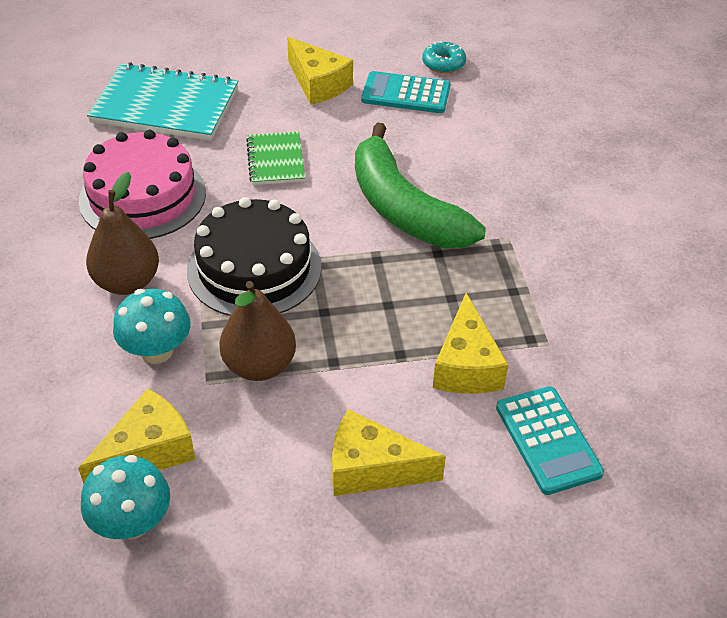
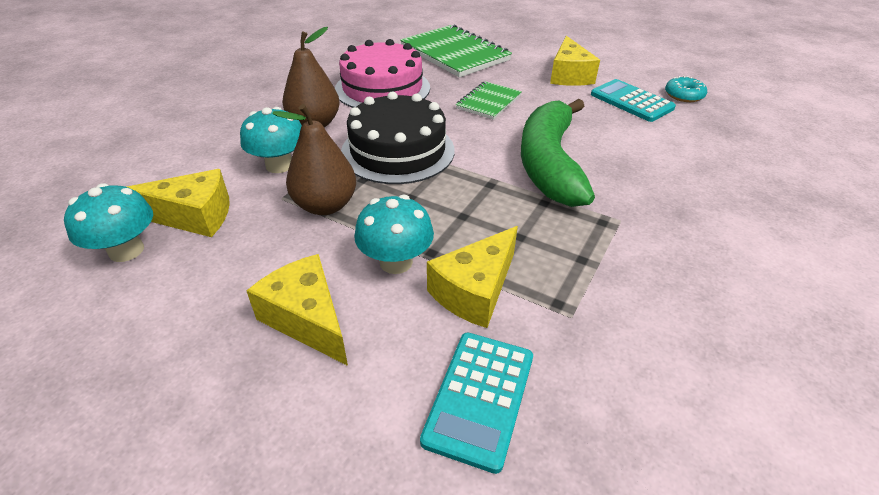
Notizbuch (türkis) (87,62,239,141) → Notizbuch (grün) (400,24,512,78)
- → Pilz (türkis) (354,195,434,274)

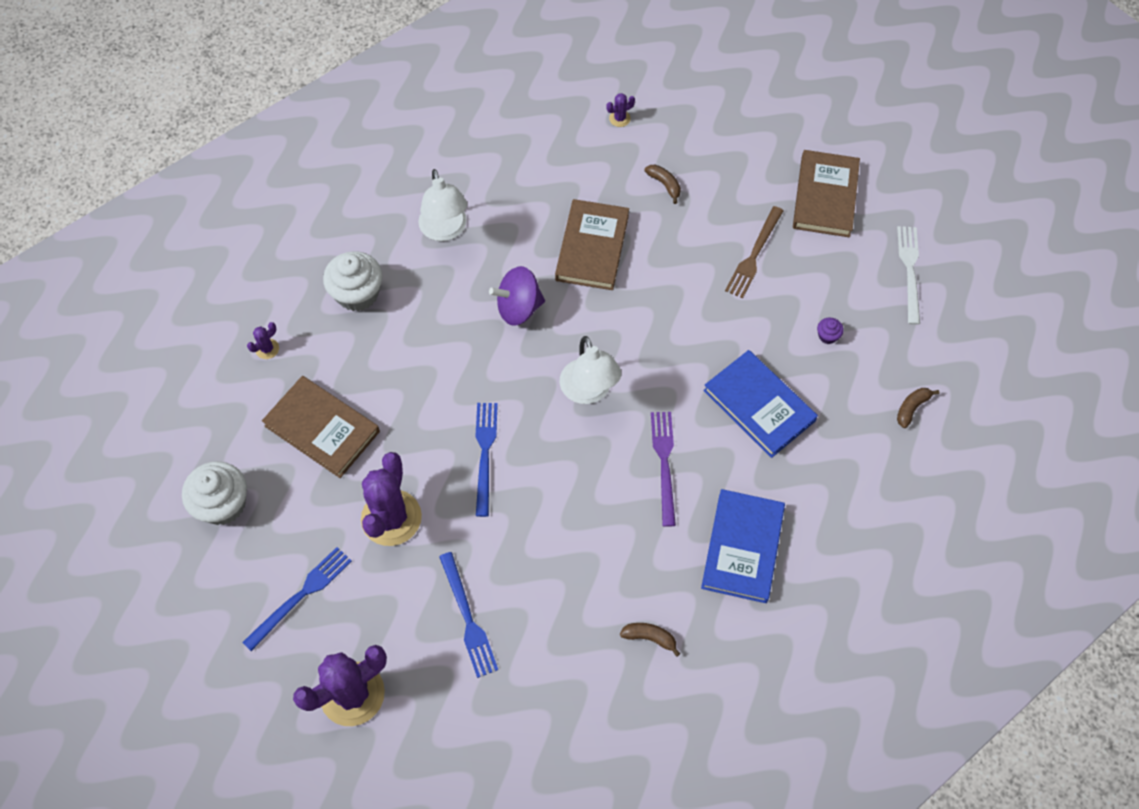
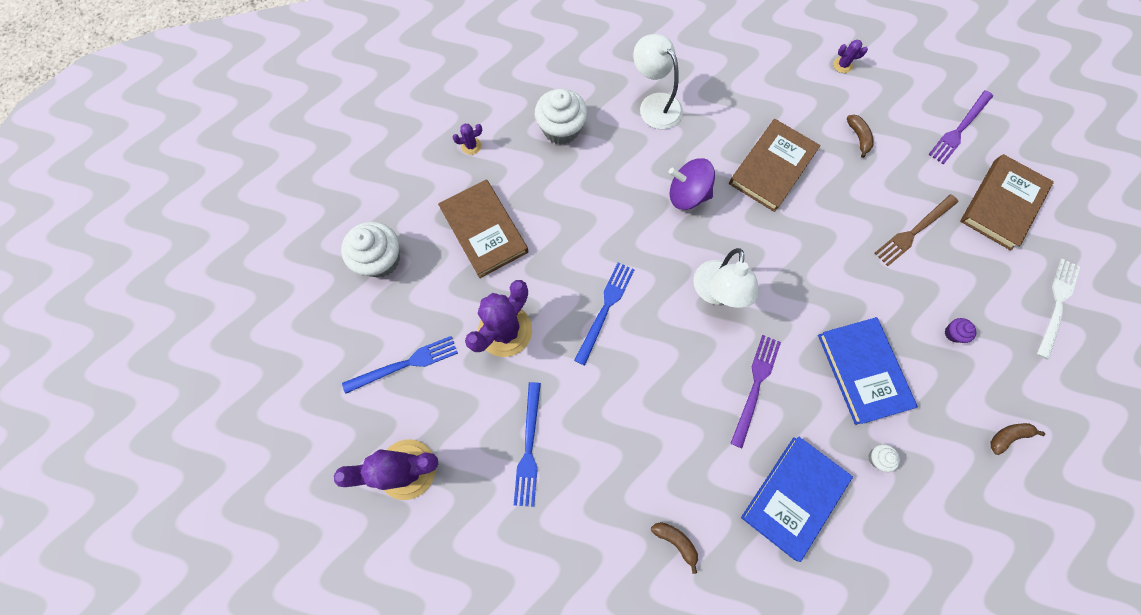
Lampe (weiß) (418,169,467,241) → Lampe (weiß) (633,34,683,129), 135 degrees clockwise
- → Muffin (weiß) (868,444,900,472)
- → Gabel (lila) (928,90,993,164)

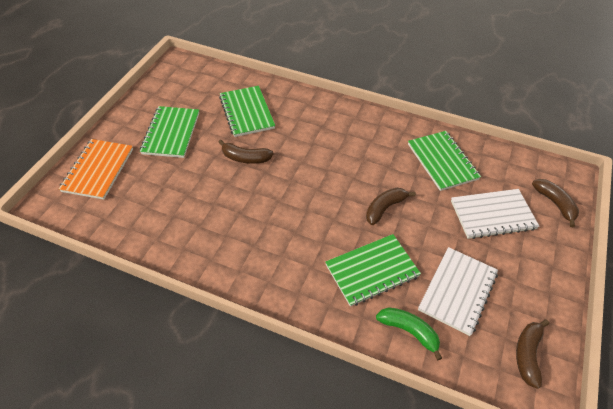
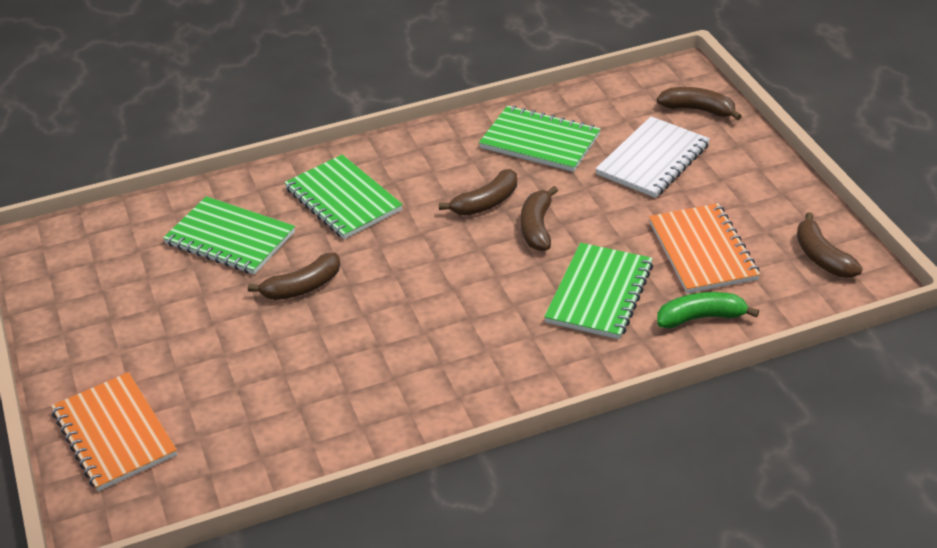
Notizbuch (grün) (140,106,199,158) → Notizbuch (grün) (284,155,403,239), moved
Notizbuch (weiß) (418,247,498,336) → Notizbuch (orange) (649,203,760,294)
- → Banane (braun) (439,169,517,216)

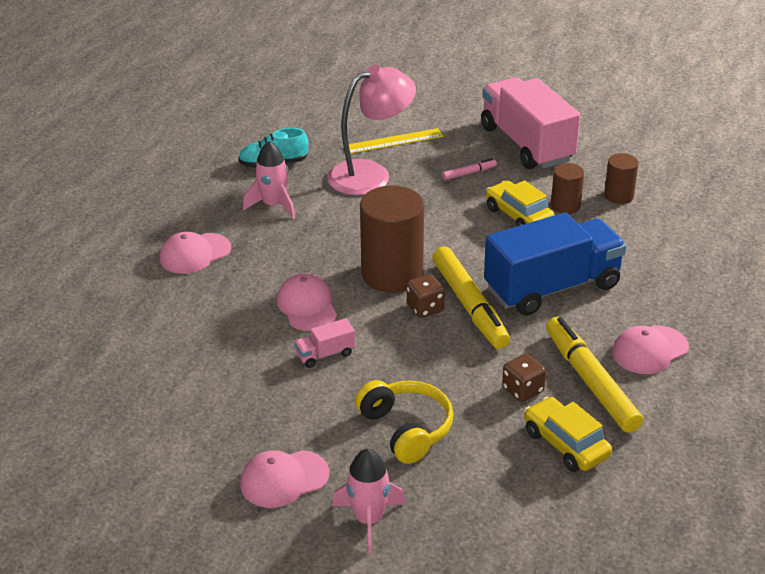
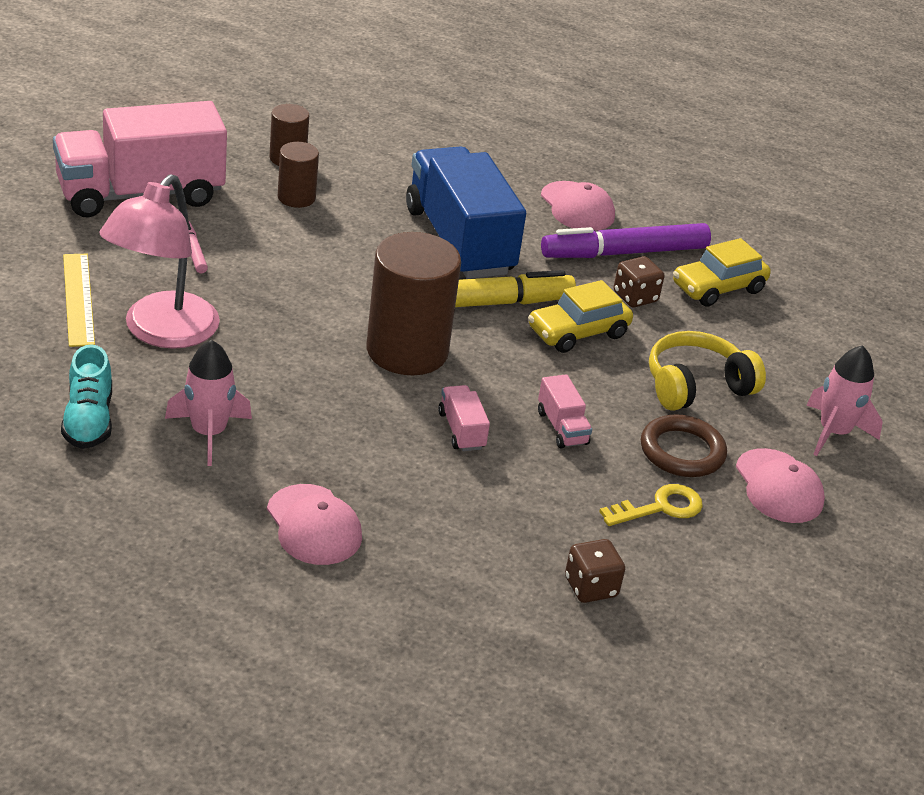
Kappe (rosa) (277,273,337,331) → Lastwagen (rosa) (438,385,490,451)
Lampe (rosa) (327,65,416,195) → Lampe (rosa) (99,174,220,349), 135 degrees counterclockwise
Spielwürfel (braun) (407,274,445,318) → Spielwürfel (braun) (565,539,625,603), moved
Auto (gelb) (486,180,555,227) → Auto (gelb) (528,280,633,353), moved
Filzstift (gelb) (546,317,643,433) → Filzstift (lila) (541,223,711,258)
- → Schlüssel (gelb) (599,484,703,526)
- → Ring (braun) (641,414,727,477)

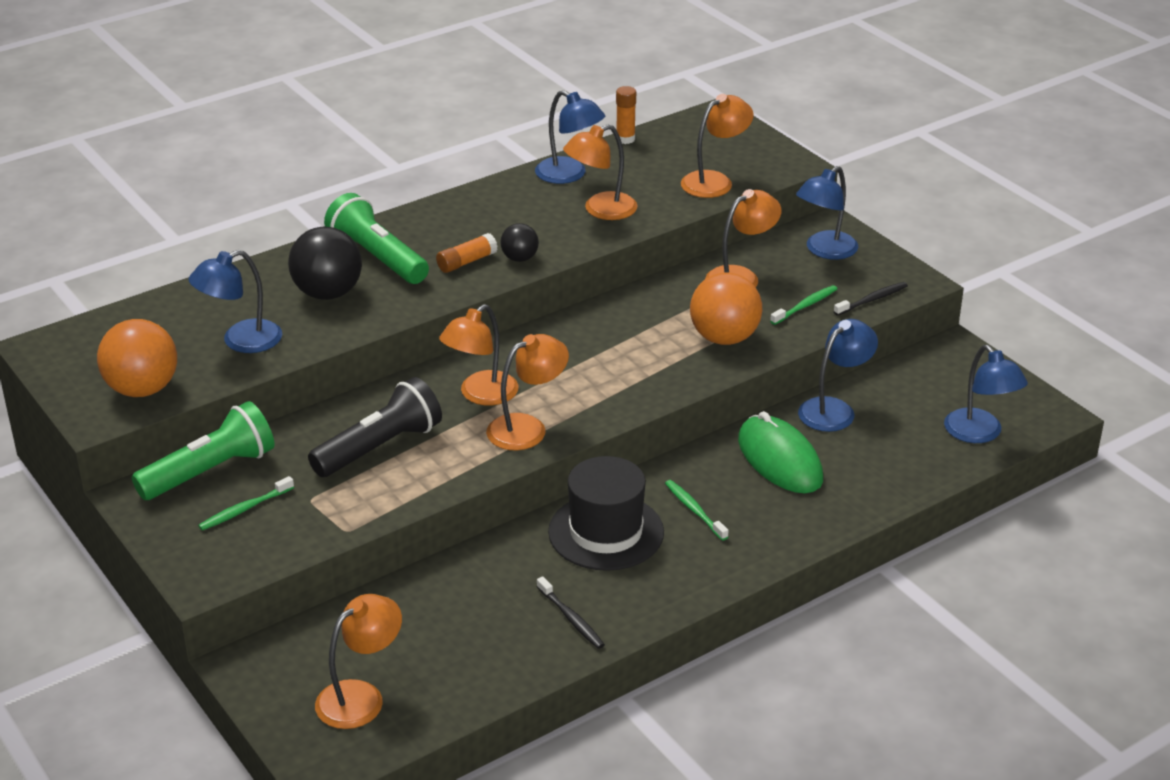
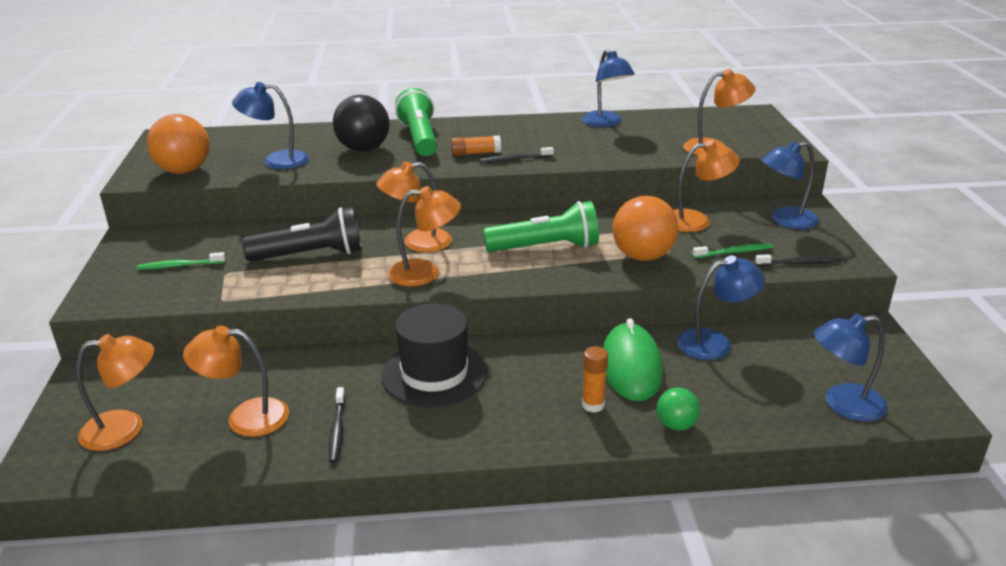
Taschenlampe (grün) (132,401,274,500) → Taschenlampe (grün) (483,201,599,252), moved
Ball (schwarz) (500,223,539,262) → Zahnbürste (schwarz) (480,147,554,163)
Lampe (orange) (563,124,638,220) → Lampe (orange) (183,326,289,437), moved
Klebestift (orange) (616,86,636,144) → Klebestift (orange) (582,346,608,413), moved
Zahnbürste (grün) (665,480,729,541) → -
Lampe (blau) (944,345,1028,443) → Lampe (blau) (814,313,888,422), 75 degrees clockwise
- → Ball (grün) (657,388,700,431)

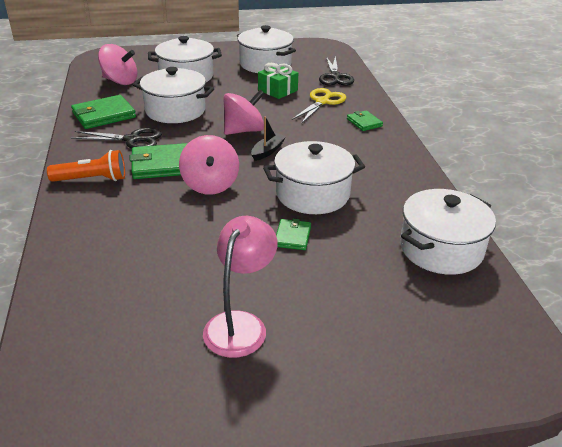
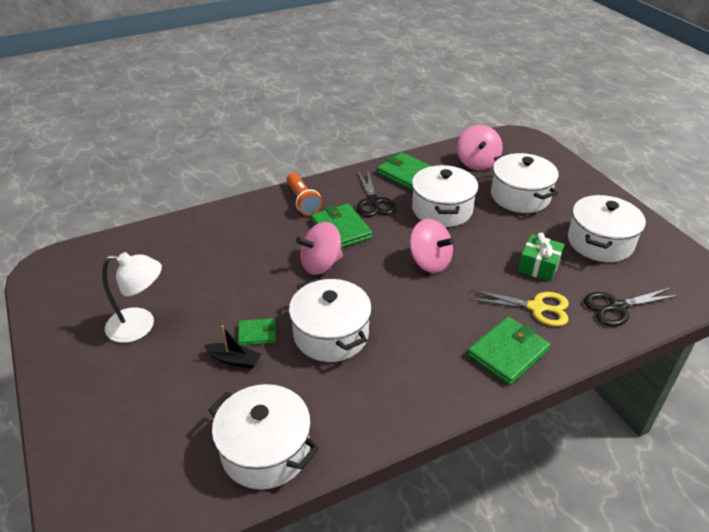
Lampe (rosa) (203,216,278,358) → Lampe (weiß) (102,252,162,343)
Boot (schwarz) (251,116,286,161) → Boot (schwarz) (204,325,261,369), moved
Geldbörse (grün) (347,110,383,131) → Geldbörse (grün) (467,317,551,385), x1.76

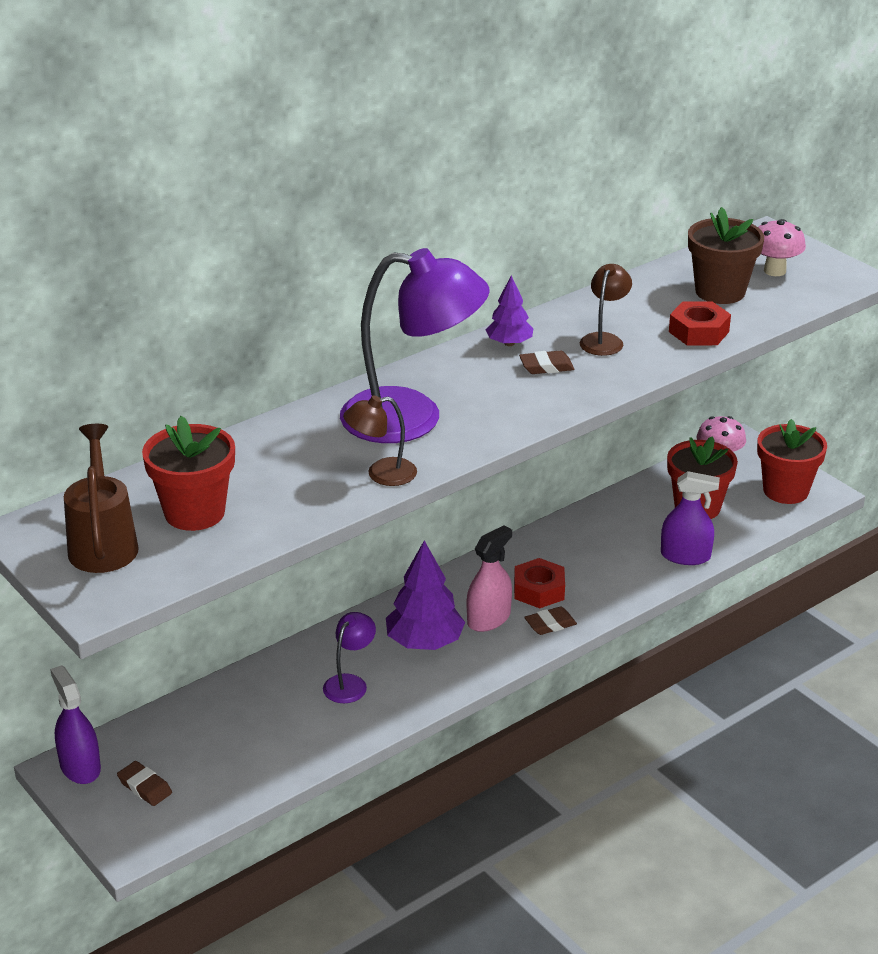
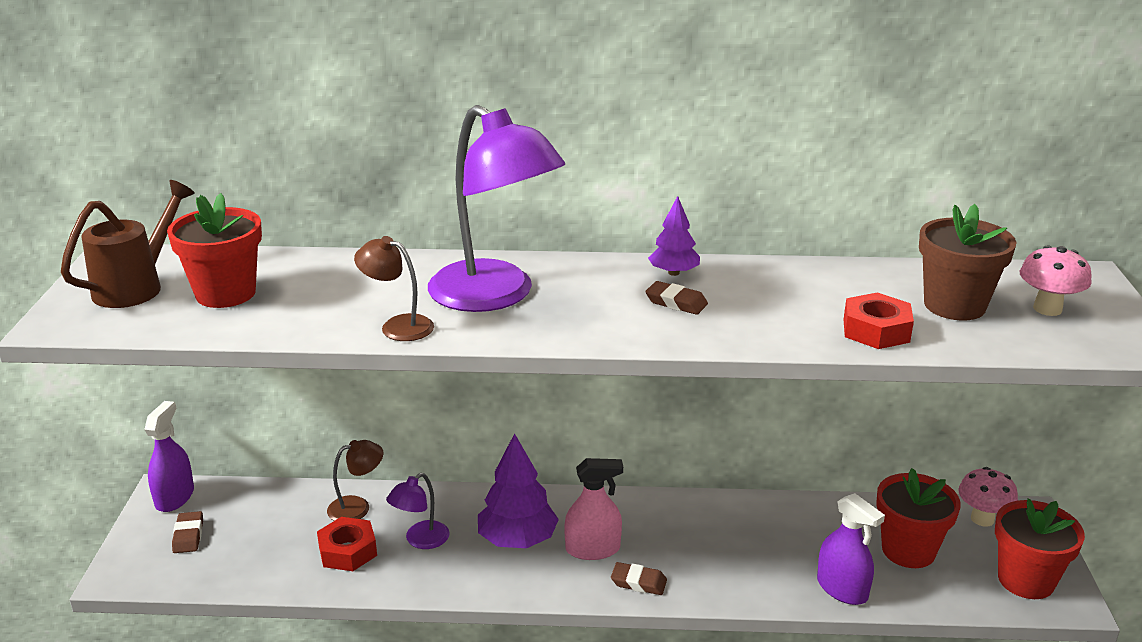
Lampe (lila) (323,612,376,703) → Lampe (lila) (386,473,450,549), 150 degrees clockwise
Sechskantmutter (rot) (514,558,565,608) → Sechskantmutter (rot) (317,517,377,571), moved
Lampe (braun) (580,264,632,356) → Lampe (braun) (327,440,384,521), moved

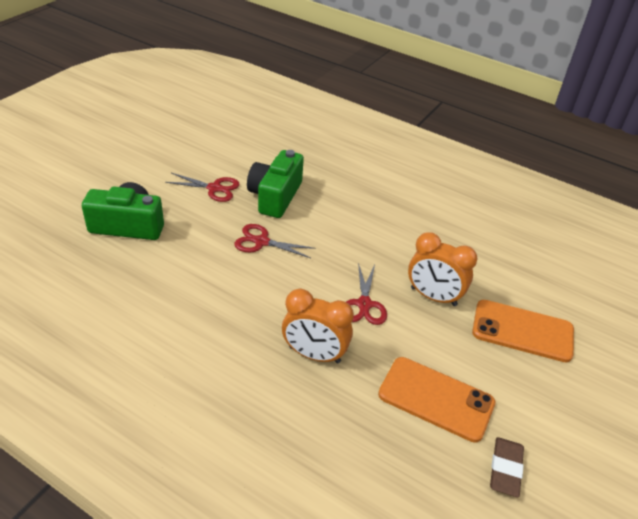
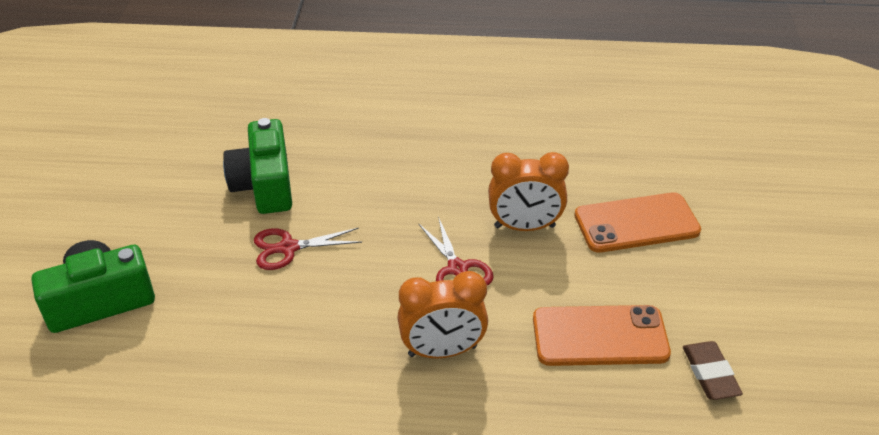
Schere (rot) (165,173,240,202) → -

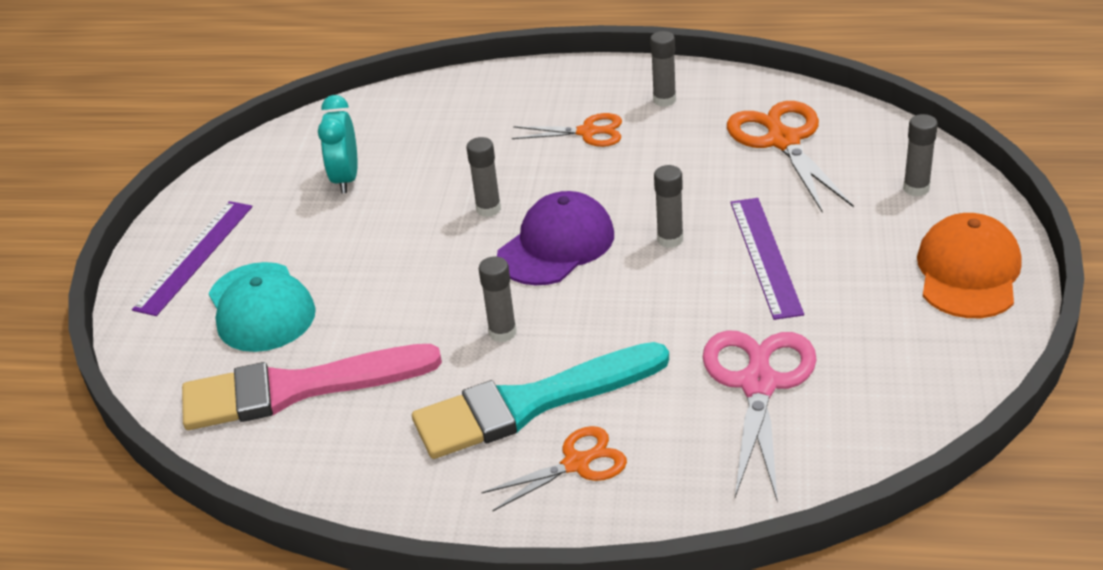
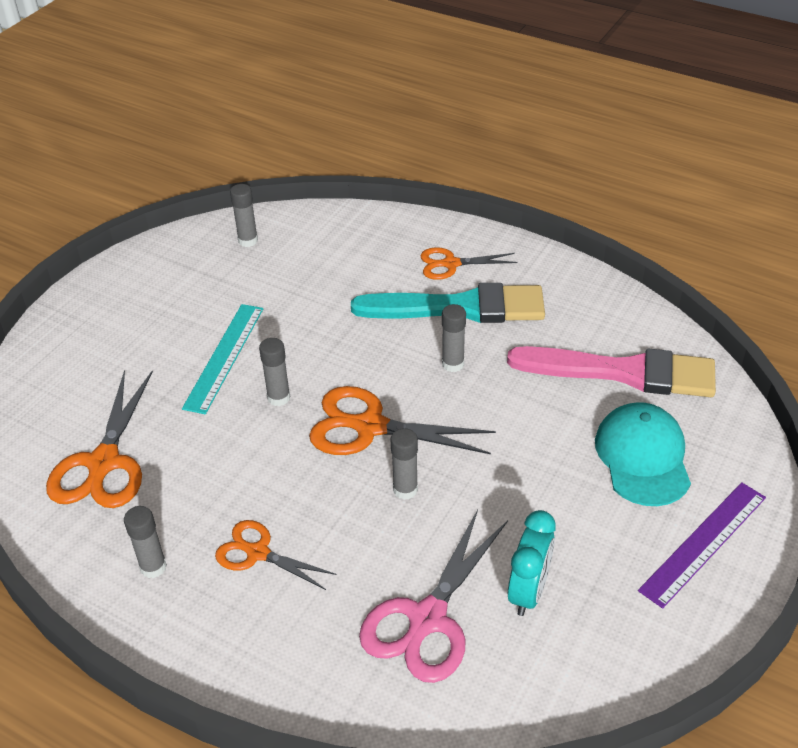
Kappe (lila) (497,191,614,285) → Schere (orange) (309,386,496,455)
Schere (rosa) (703,330,817,503) → Schere (rosa) (359,509,508,683), moved
Lineal (lila) (730,198,804,320) → Lineal (türkis) (182,304,263,414)
Klebestift (grau) (903,114,938,197) → Klebestift (grau) (230,184,258,247), moved
Kappe (orange) (917,213,1022,318) → -

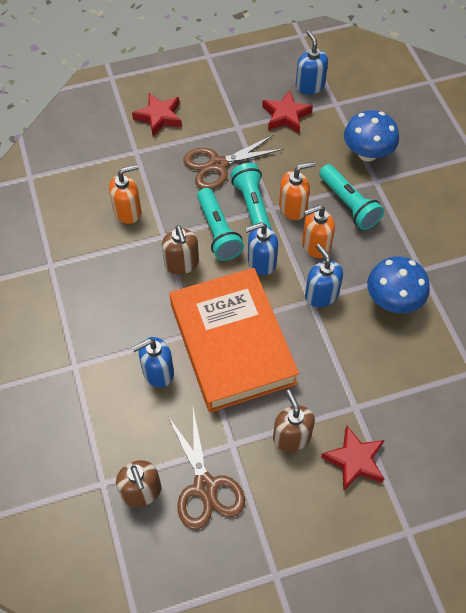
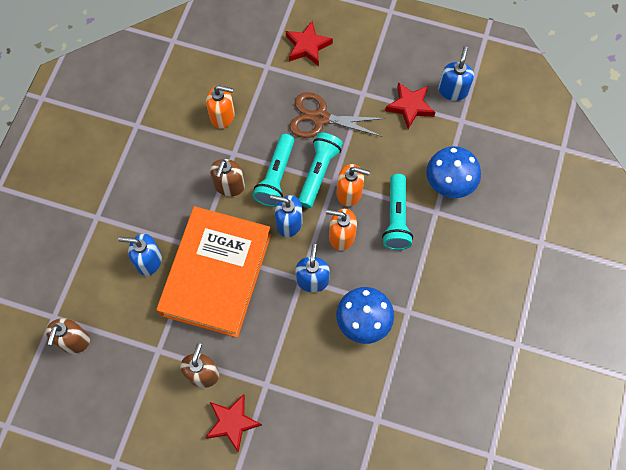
Schere (braun) (168,409,245,530) → -

